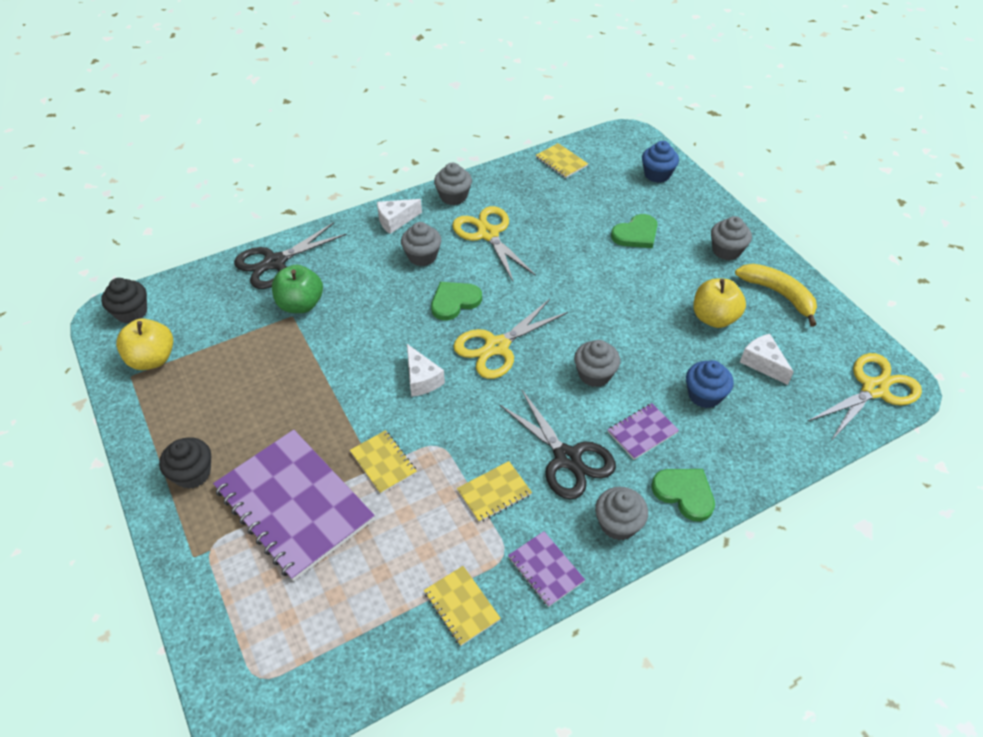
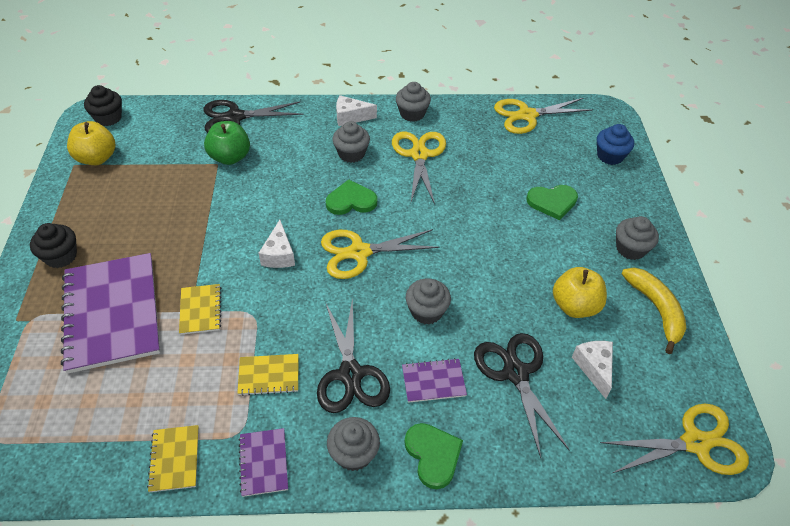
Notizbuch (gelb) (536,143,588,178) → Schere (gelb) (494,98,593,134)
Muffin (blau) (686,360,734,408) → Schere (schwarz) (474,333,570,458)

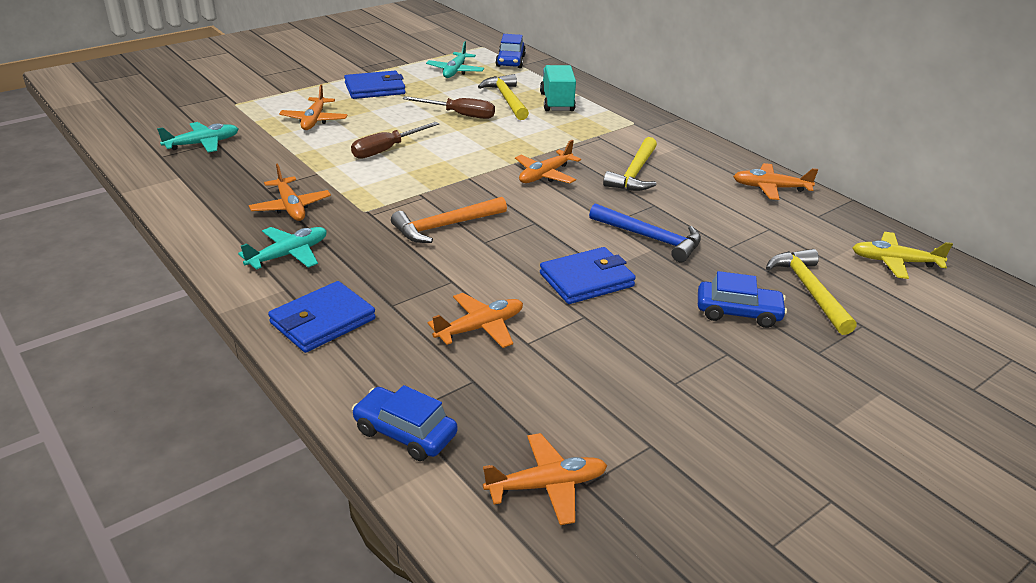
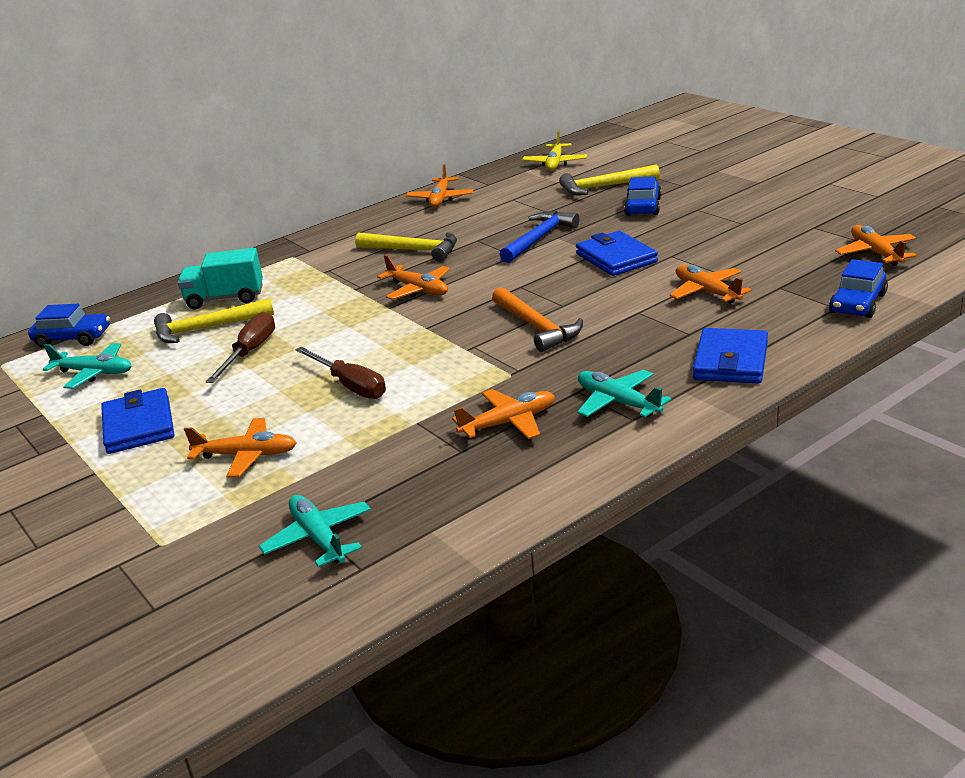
Geldbörse (blau) (268,281,376,353) → Geldbörse (blau) (693,328,768,384), 60 degrees clockwise

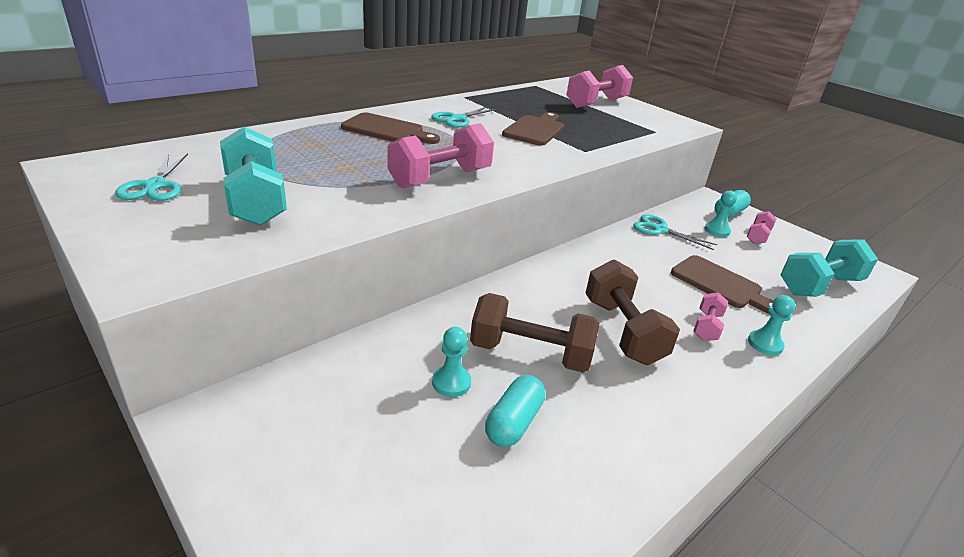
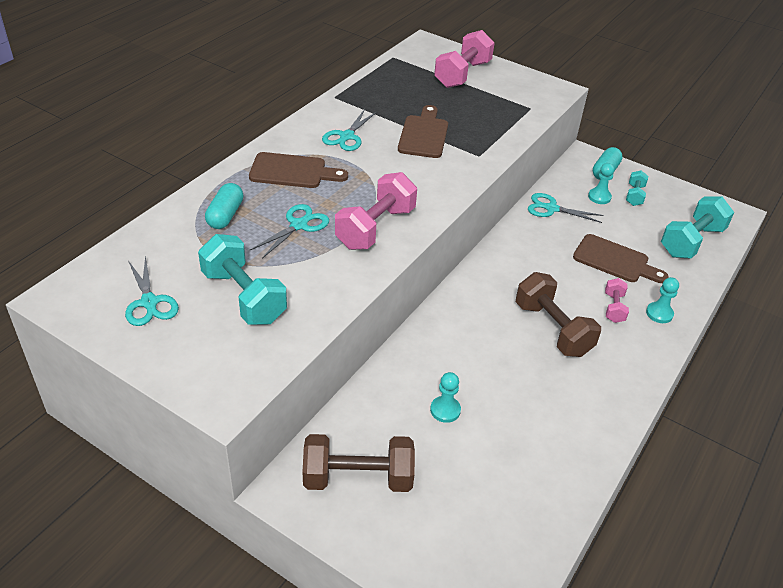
Hantel (braun) (470,293,599,373) → Hantel (braun) (303,434,415,492), moved
Kapsel (türkis) (485,375,545,447) → Kapsel (türkis) (205,183,244,229), moved
Hantel (rosa) (747,211,776,244) → Hantel (türkis) (626,170,648,206)
- → Schere (türkis) (250,204,329,259)

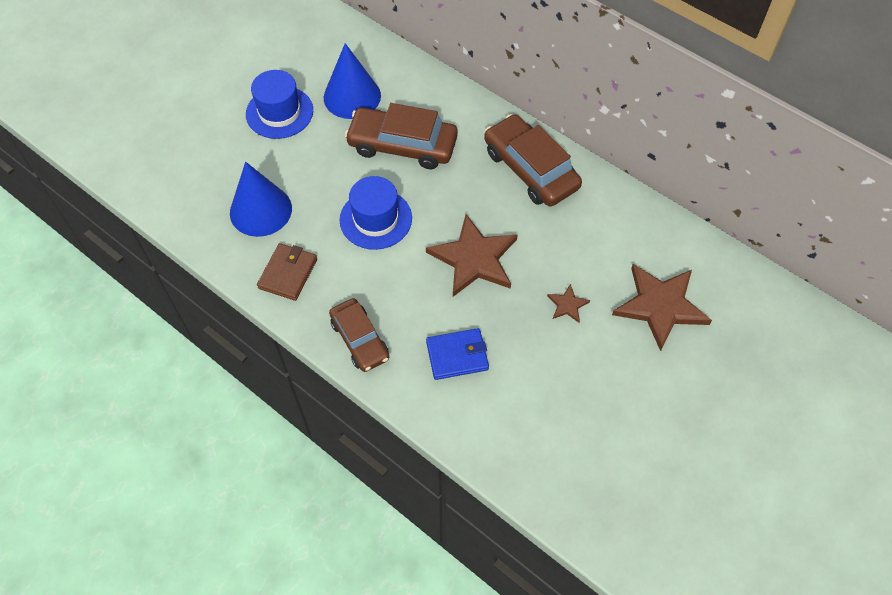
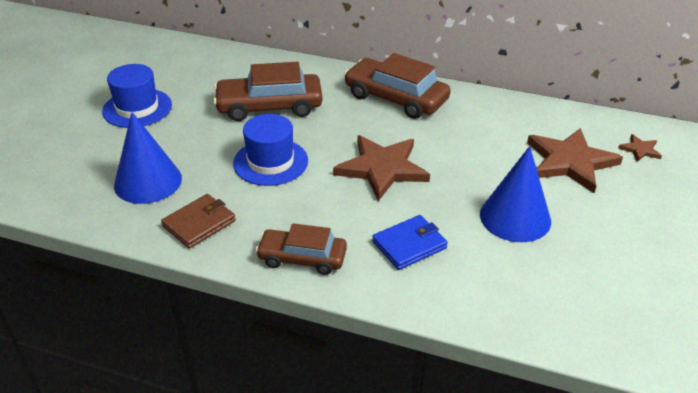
Geldbörse (braun) (257,243,317,301) → Geldbörse (braun) (161,194,236,249), 45 degrees clockwise
Kegel (blau) (324,43,381,119) → Kegel (blau) (480,146,551,242), moved
Auto (braun) (329,298,389,372) → Auto (braun) (256,223,347,275), 150 degrees clockwise
Stern (braun) (547,284,590,323) → Stern (braun) (618,134,662,162), moved

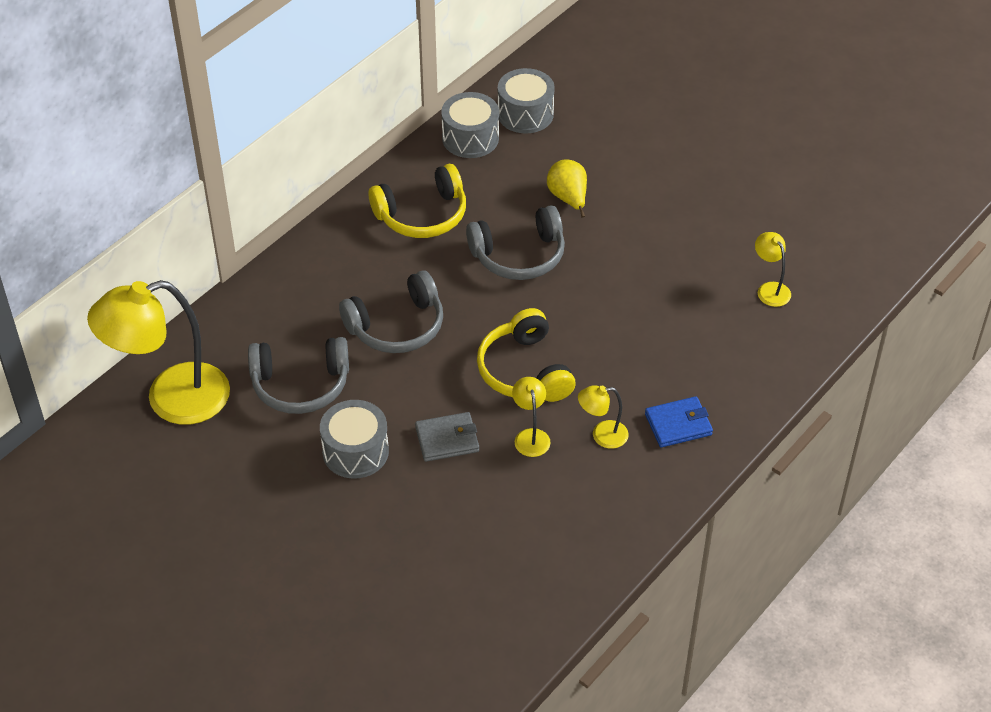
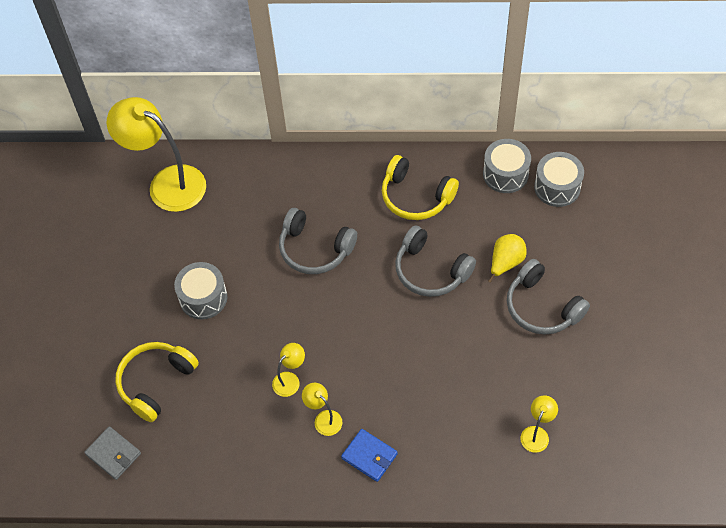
Kopfhörer (grau) (248,337,349,414) → Kopfhörer (grau) (507,259,590,335), moved
Geldbörse (grau) (415,412,479,462) → Geldbörse (grau) (84,426,141,480), moved
Kopfhörer (gelb) (477,308,576,402) → Kopfhörer (gelb) (115,342,199,422), moved

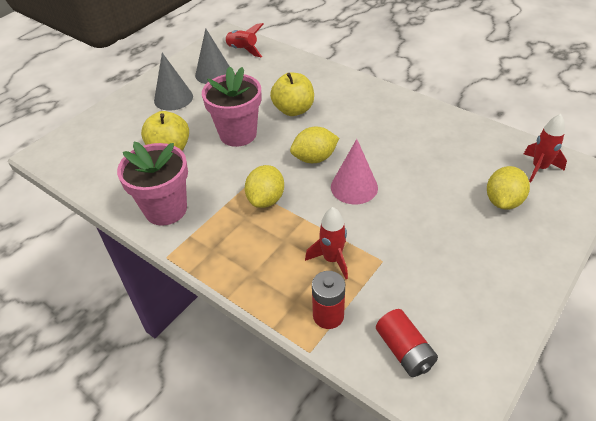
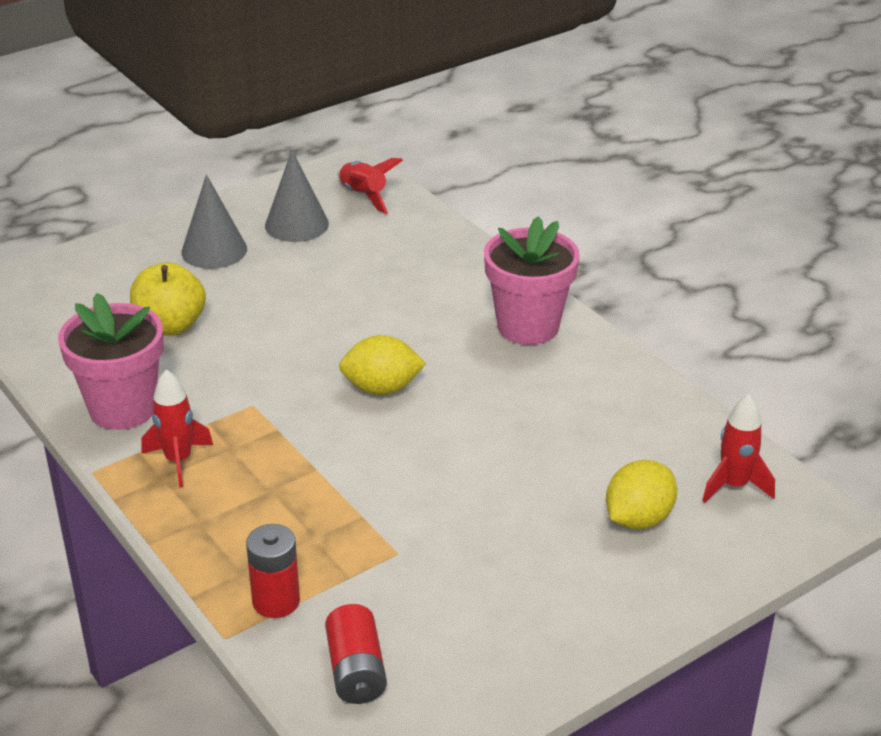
Blumentopf (rosa) (202,66,262,147) → Blumentopf (rosa) (484,216,580,345), moved
Zitrone (gelb) (245,165,284,208) → -
Apfel (gelb) (270,73,314,116) → -
Rakete (rot) (305,207,348,279) → Rakete (rot) (142,369,213,488), moved
Kegel (rosa) (331,139,378,204) → -

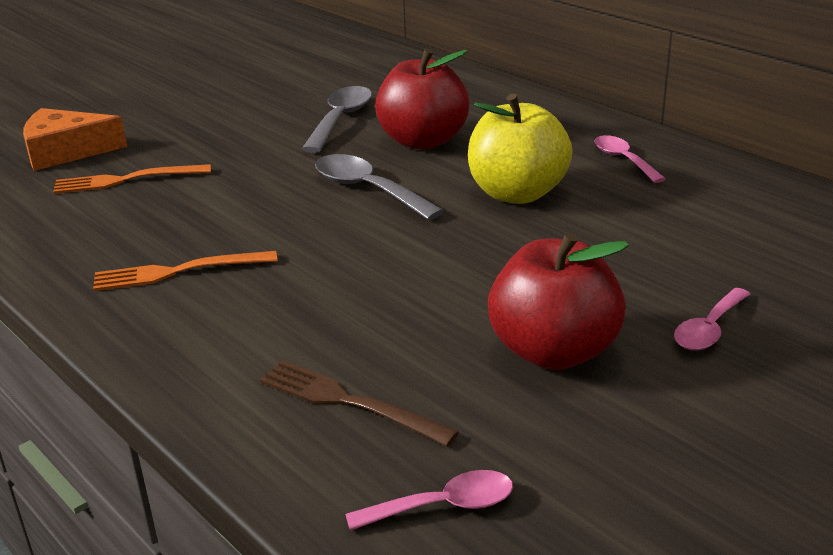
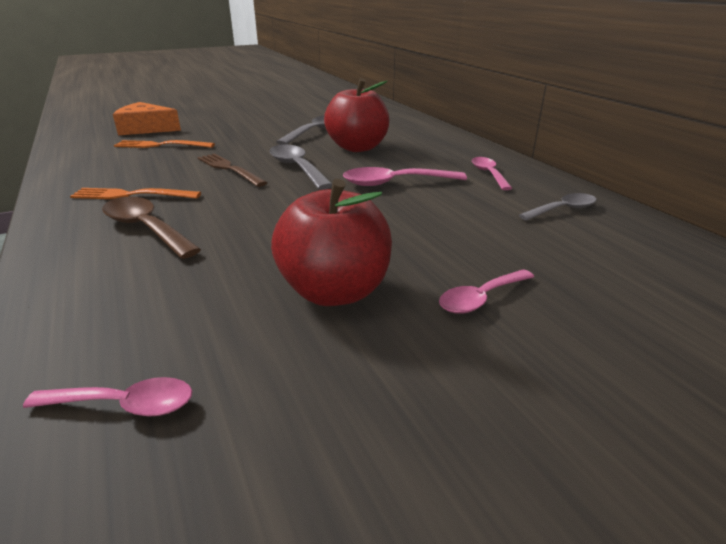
Gabel (braun) (259,360,459,447) → Gabel (braun) (197,154,267,187), moved
Apfel (gelb) (468,94,572,204) → Löffel (rosa) (343,167,467,186)
- → Löffel (braun) (102,196,201,259)
- → Löffel (grau) (519,193,597,221)

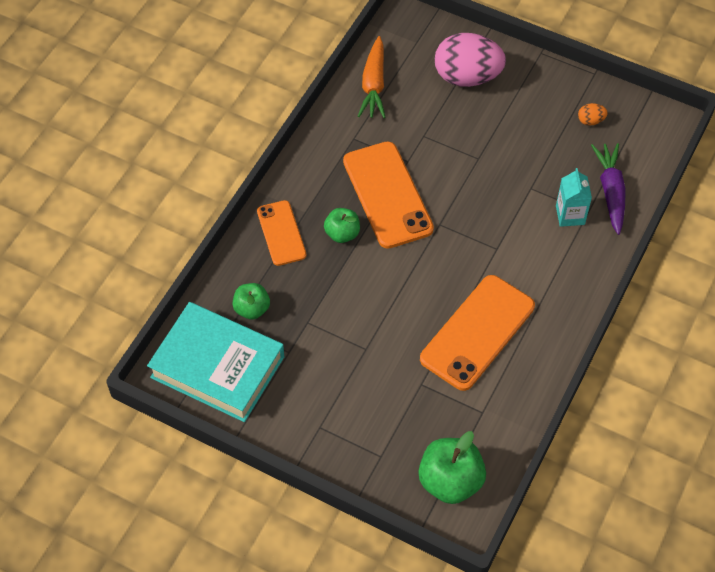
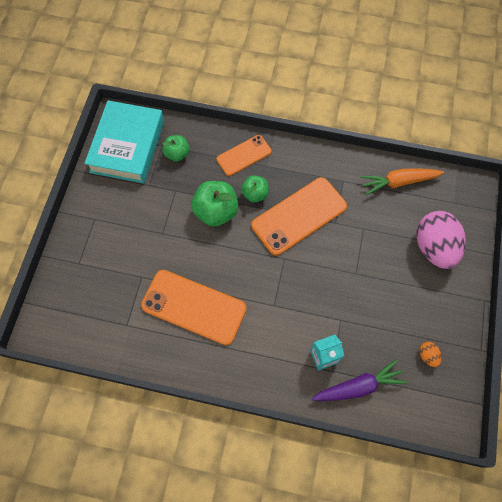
Apfel (grün) (418,431,486,504) → Apfel (grün) (191,181,238,227), moved

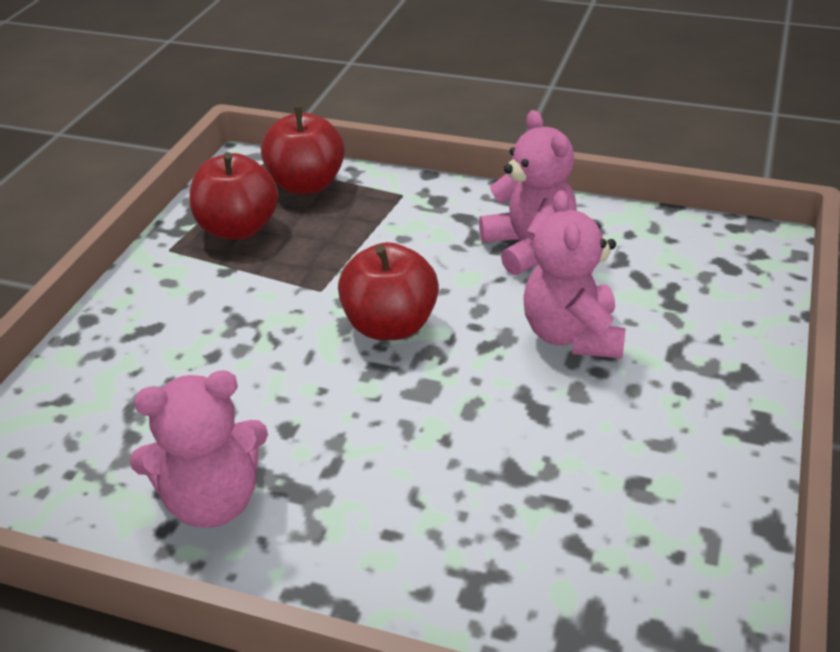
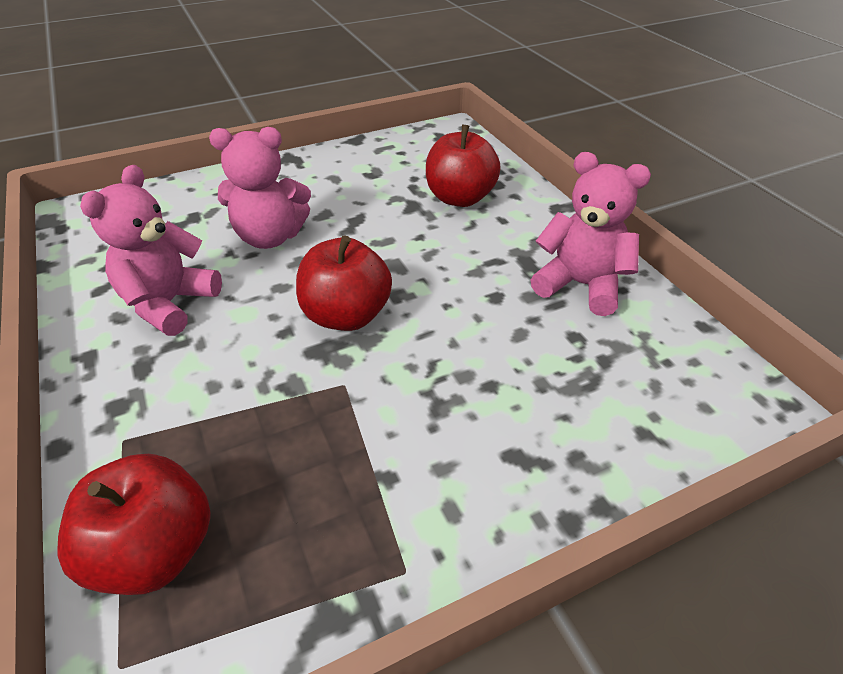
Apfel (rot) (190,152,279,240) → Apfel (rot) (426,125,501,207), moved
Teddybär (rosa) (524,190,626,358) → Teddybär (rosa) (209,127,311,249), 45 degrees clockwise

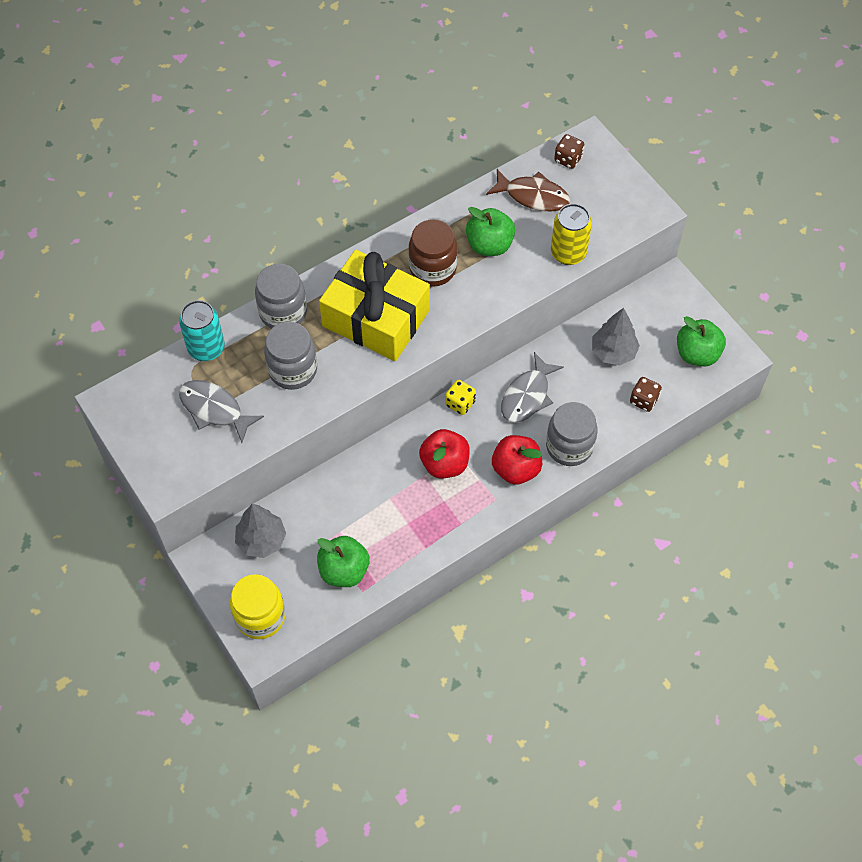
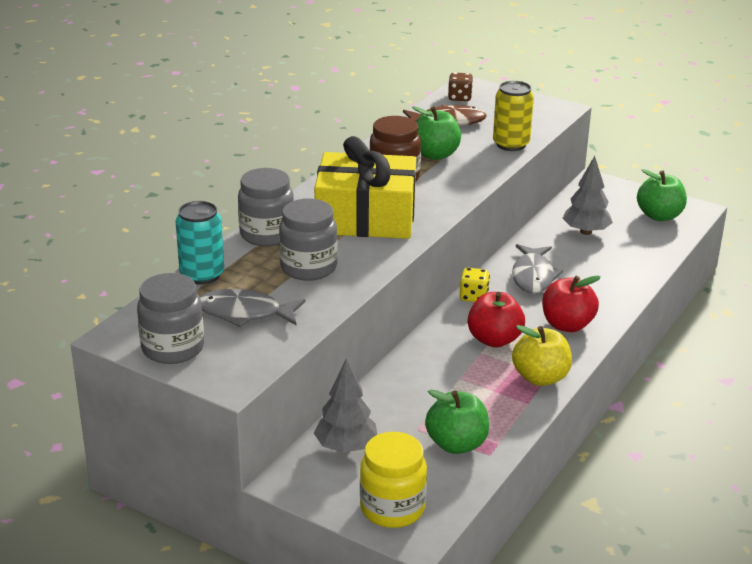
Einmachglas (grau) (546,402,598,466) → Einmachglas (grau) (137,273,204,364), moved
Spielwürfel (braun) (630,377,662,412) → -
- → Apfel (gelb) (512,325,572,386)

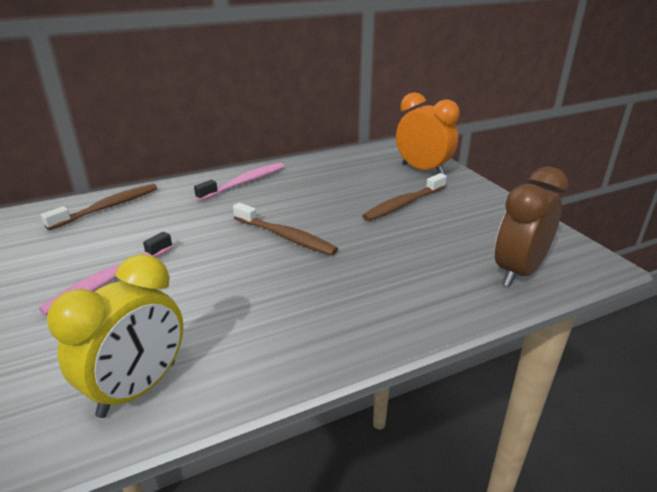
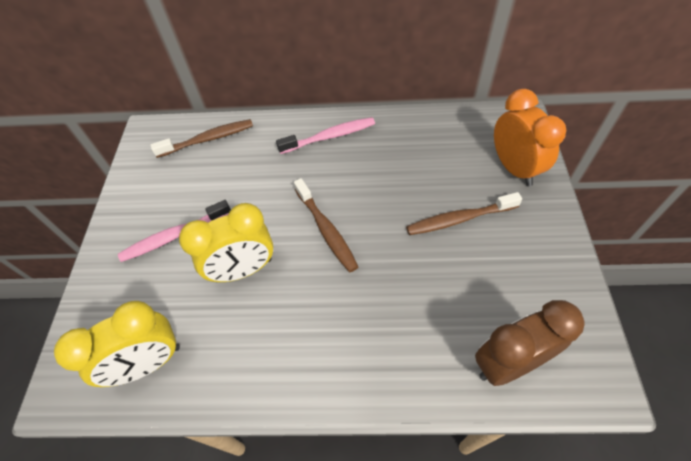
- → Wecker (gelb) (179,203,273,282)

